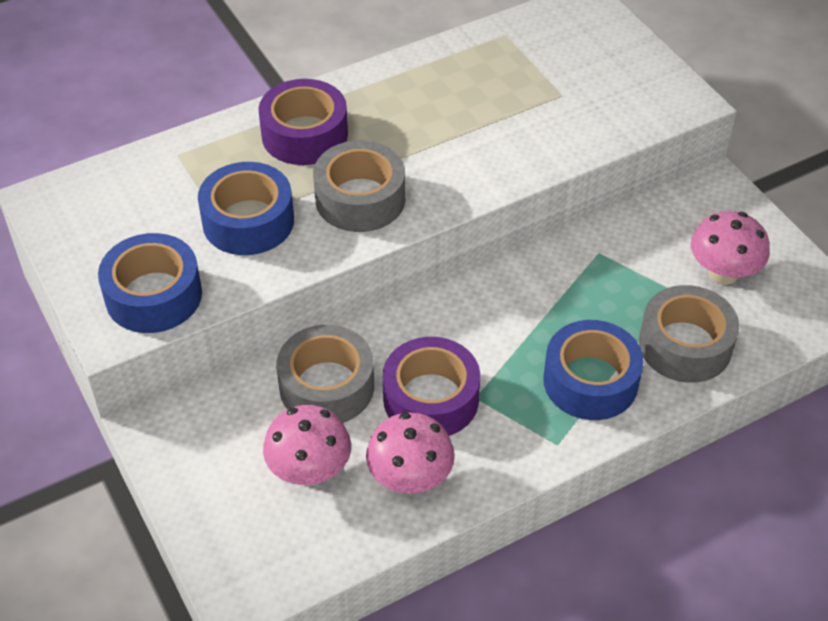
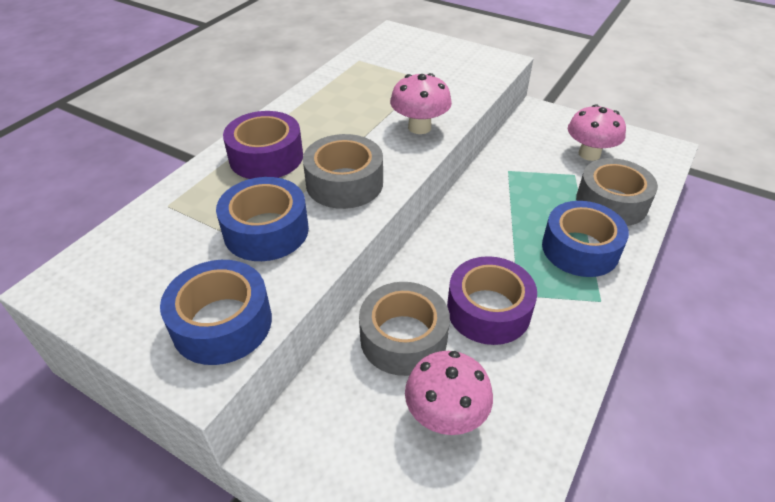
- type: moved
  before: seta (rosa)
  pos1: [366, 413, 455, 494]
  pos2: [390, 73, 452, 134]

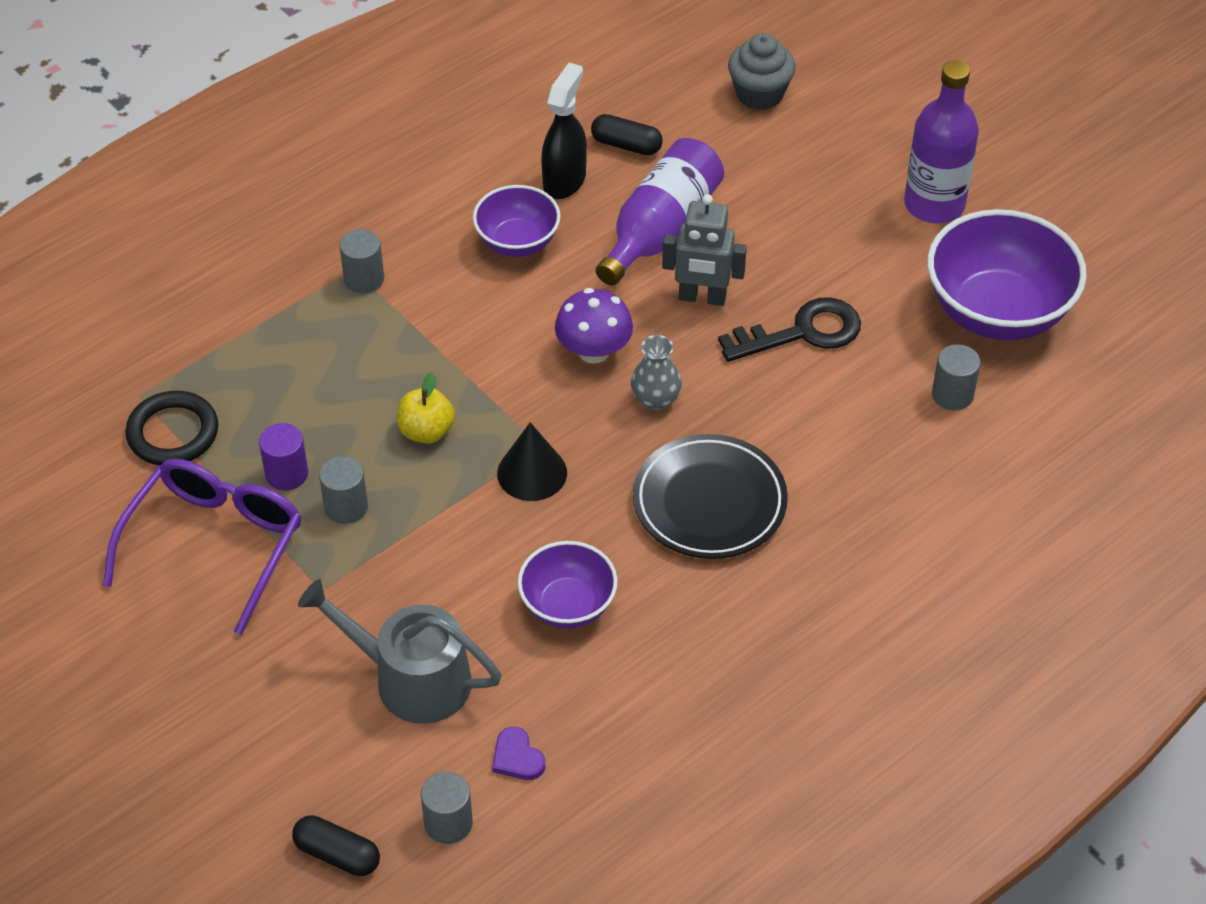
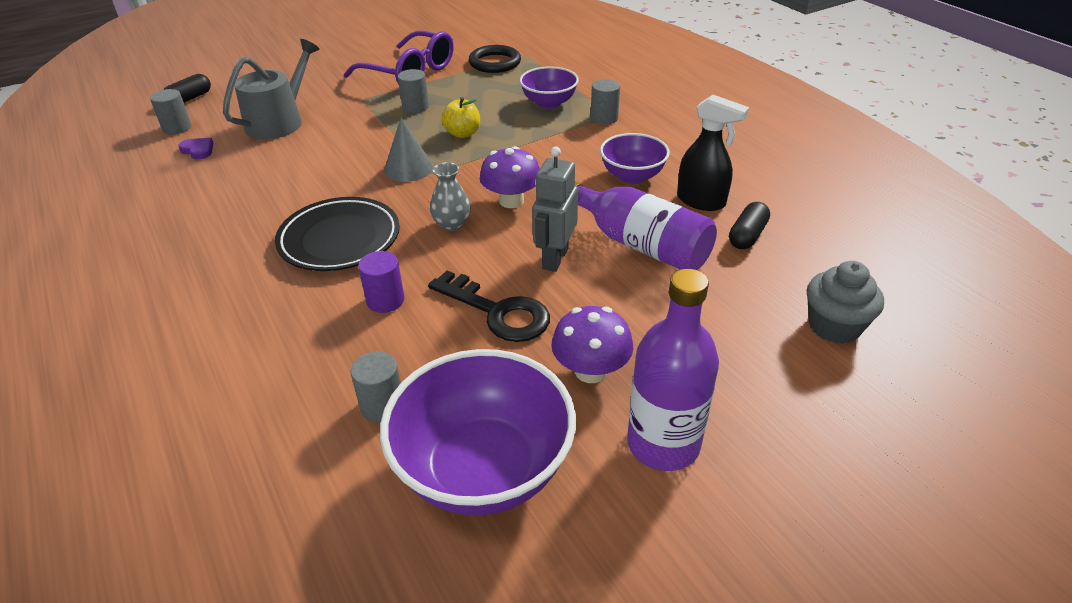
- type: turned
  before: llave (negro)
  pos1: [718, 297, 861, 362]
  pos2: [428, 270, 550, 342]
  turn: -45
- type: recoloured
  before: cono (negro)
  after: cono (gris)
  pos1: [497, 422, 567, 501]
  pos2: [384, 117, 433, 182]
- type: moved
  before: cilindro (morado)
  pos1: [259, 423, 308, 491]
  pos2: [358, 251, 405, 313]
- type: moved
  before: cuenco (morado)
  pos1: [518, 541, 618, 629]
  pos2: [519, 66, 579, 109]
- type: turned
  before: corazón (morado)
  pos1: [492, 727, 545, 780]
  pos2: [178, 138, 213, 159]
  turn: 60
- type: added
  after: seta (morado)
  pos2: [552, 306, 633, 383]

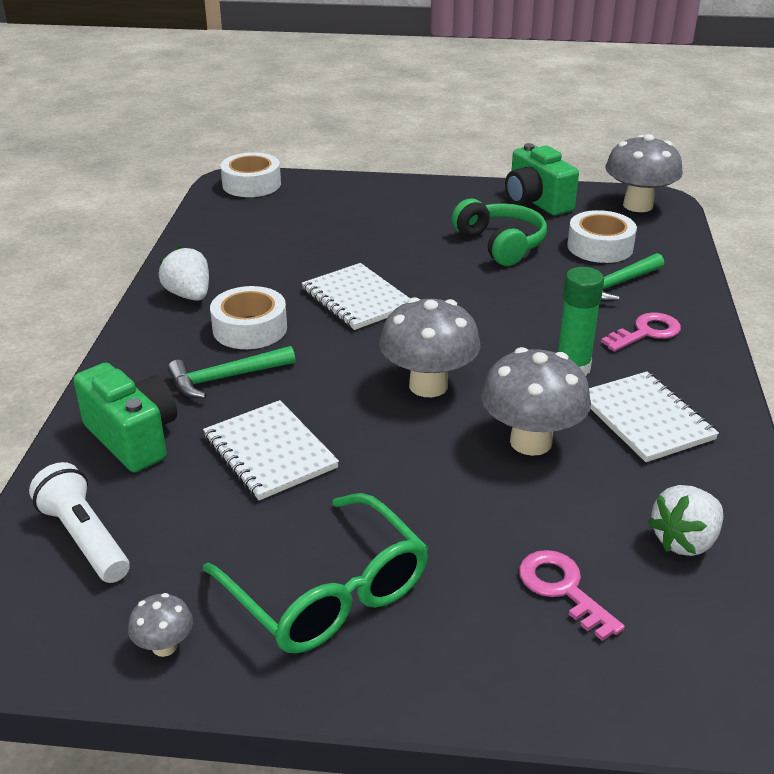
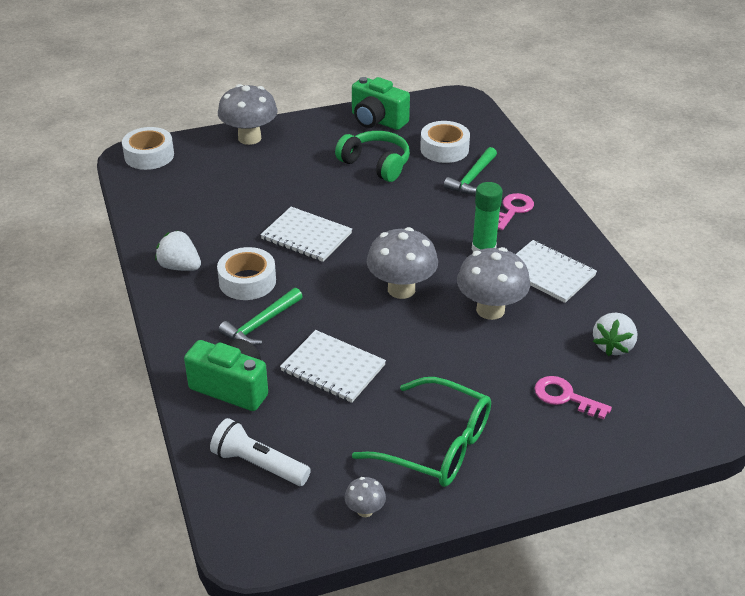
- type: moved
  before: seta (gris)
  pos1: [605, 134, 683, 212]
  pos2: [218, 84, 278, 145]

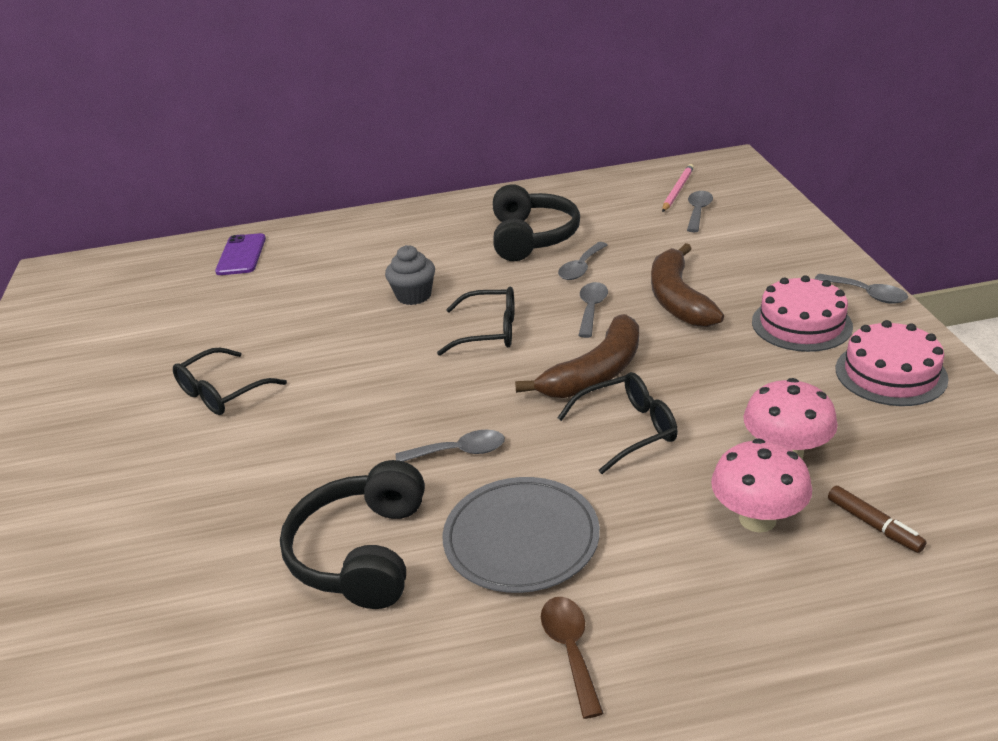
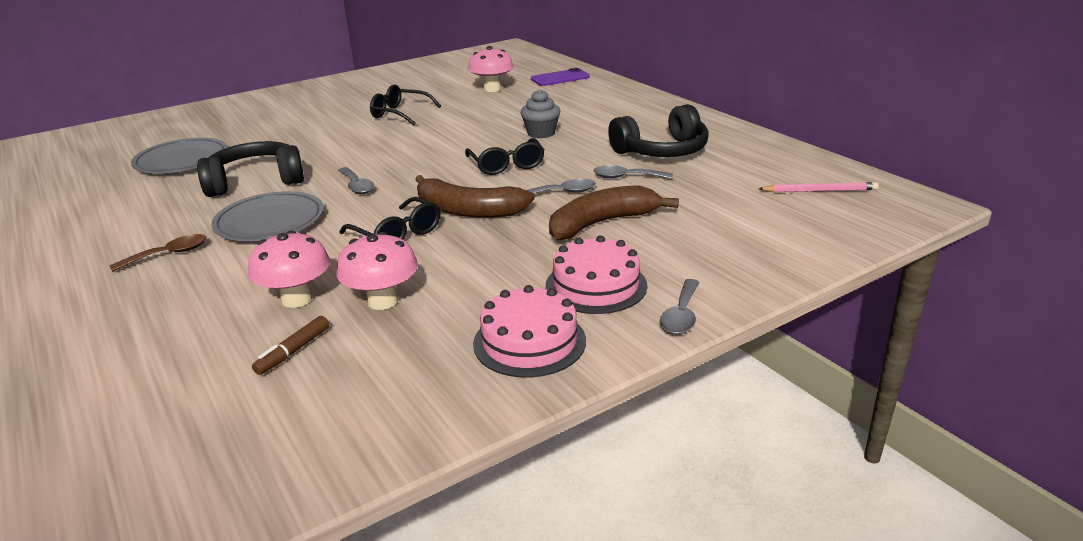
- type: removed
  before: cuchara (gris)
  pos1: [687, 191, 713, 232]
- type: added
  after: seta (rosa)
  pos2: [468, 46, 514, 92]
- type: added
  after: plato (gris)
  pos2: [131, 138, 228, 174]

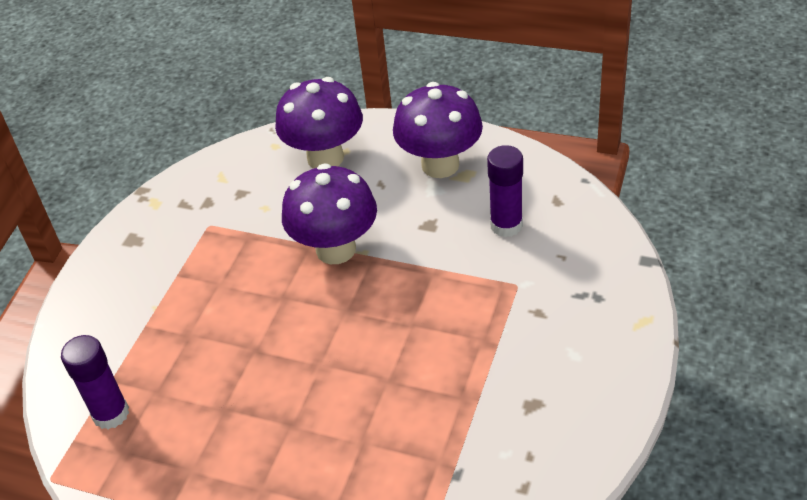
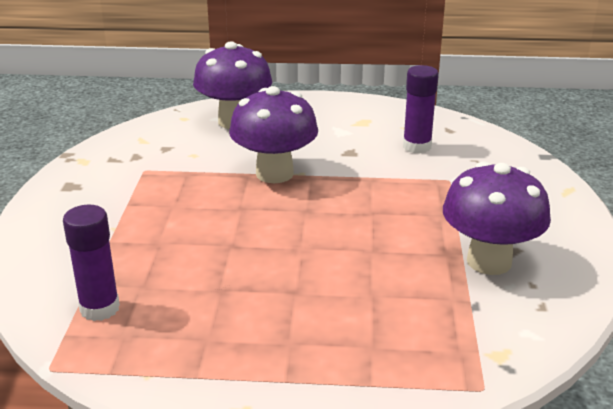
- type: moved
  before: seta (morado)
  pos1: [393, 82, 483, 178]
  pos2: [443, 162, 551, 275]

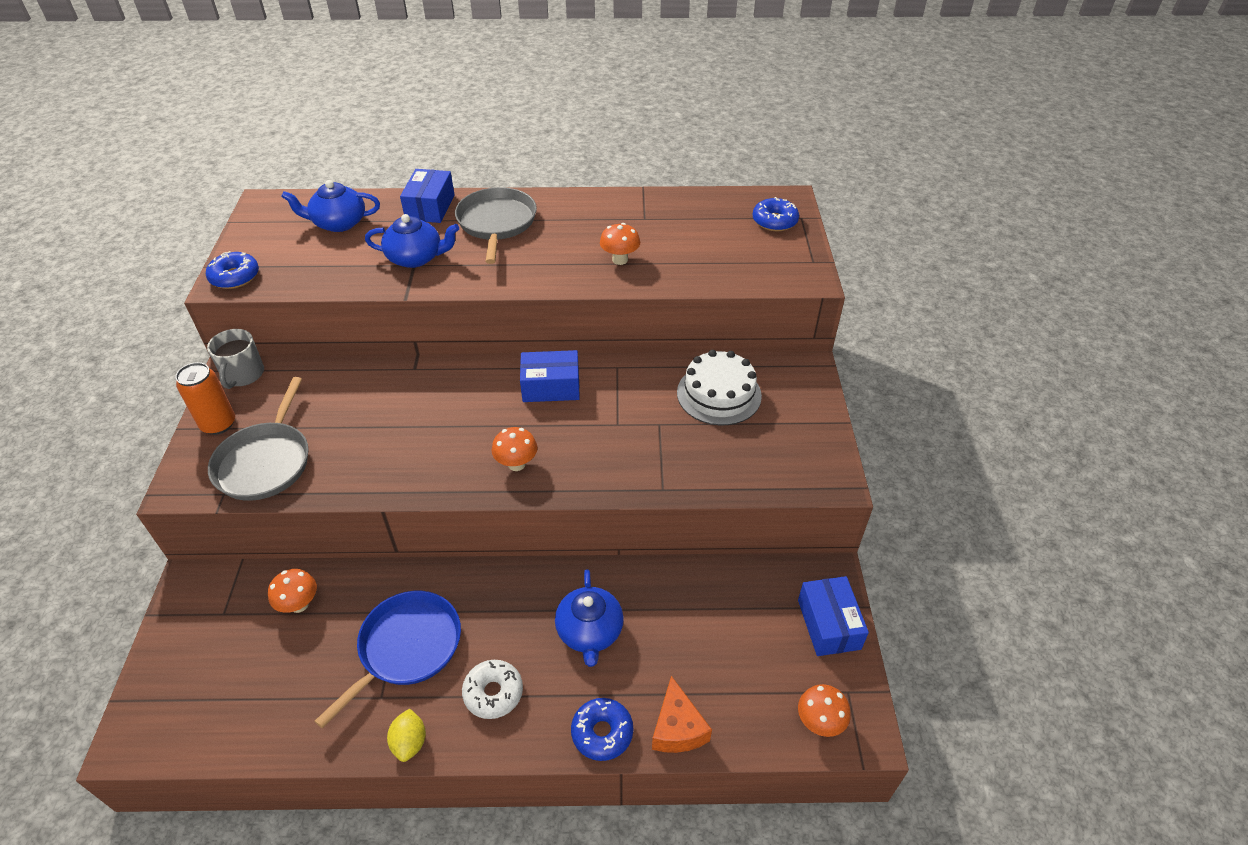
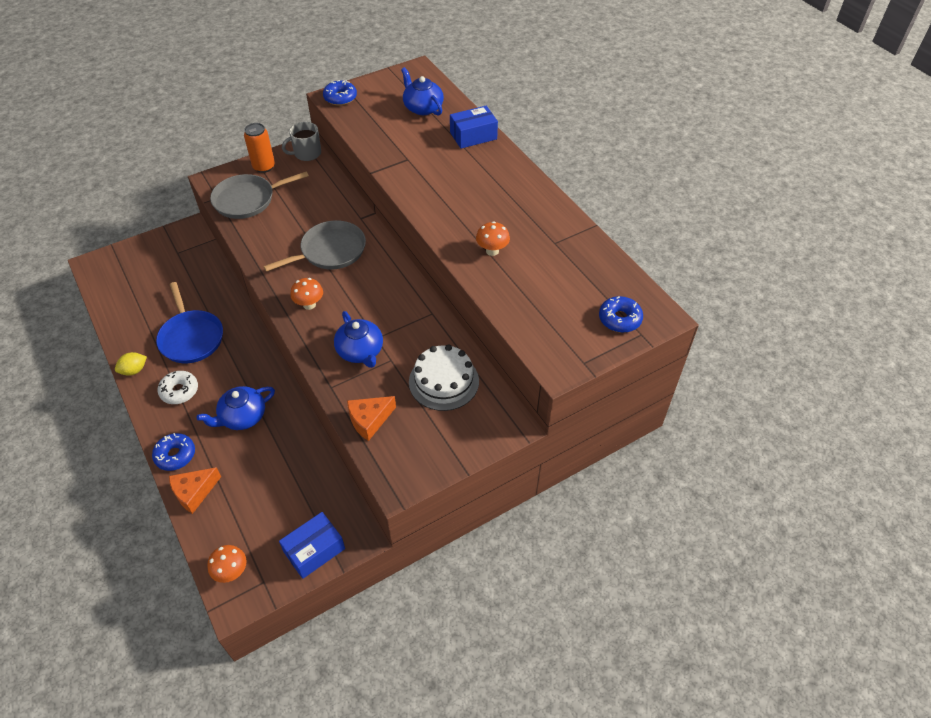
- type: moved
  before: sartén (gris)
  pos1: [455, 187, 537, 264]
  pos2: [263, 220, 366, 272]
- type: moved
  before: tetera (azul)
  pos1: [365, 214, 459, 268]
  pos2: [334, 311, 383, 368]
- type: removed
  before: caja (azul)
  pos1: [520, 350, 580, 402]
- type: removed
  before: seta (naranja)
  pos1: [268, 569, 317, 613]
- type: turned
  before: sartén (azul)
  pos1: [314, 591, 461, 728]
  pos2: [156, 282, 223, 363]
  turn: 60
- type: added
  after: queso (naranja)
  pos2: [347, 396, 396, 441]

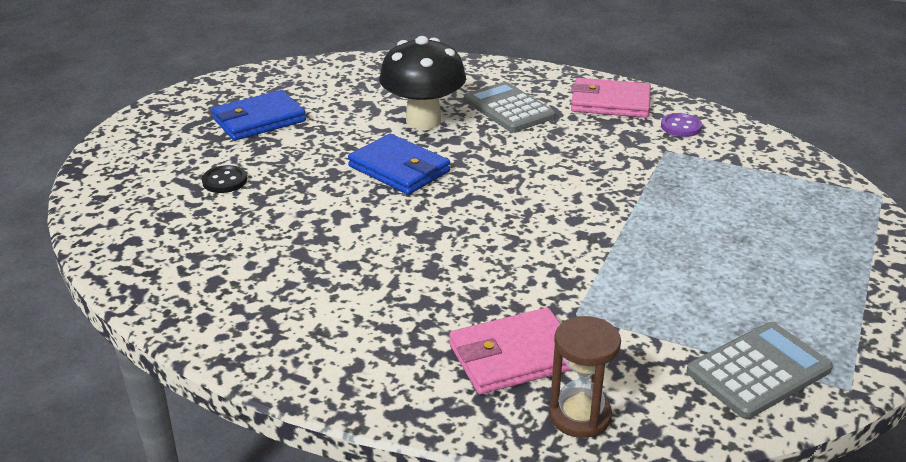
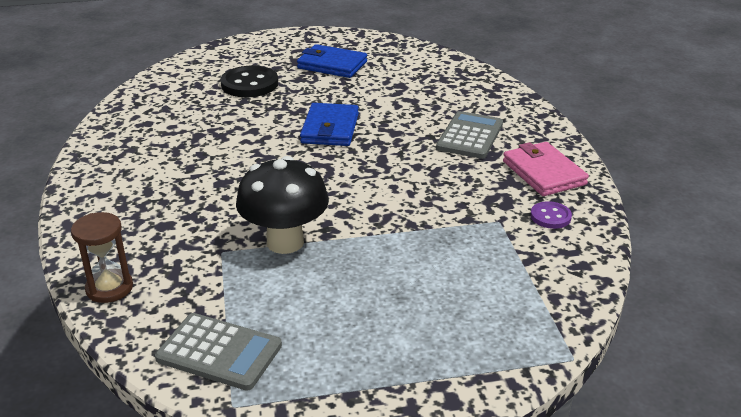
- type: moved
  before: seta (negro)
  pos1: [379, 36, 466, 130]
  pos2: [236, 156, 329, 254]
- type: resized
  before: botón (negro)
  pos1: [202, 165, 247, 193]
  pos2: [220, 66, 278, 97]
  scale: 1.83
- type: removed
  before: cartera (rosa)
  pos1: [449, 308, 571, 394]

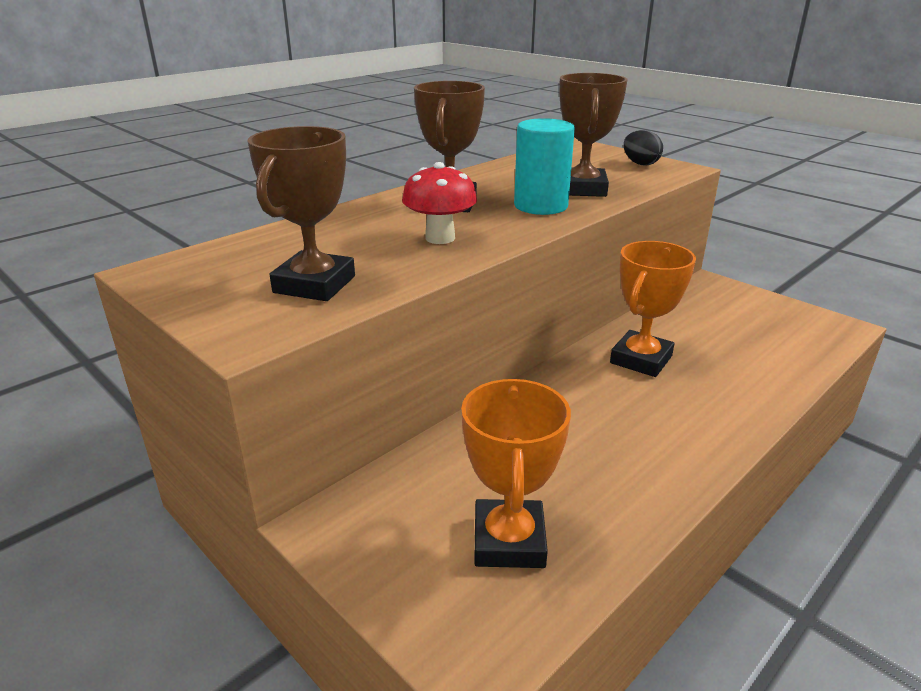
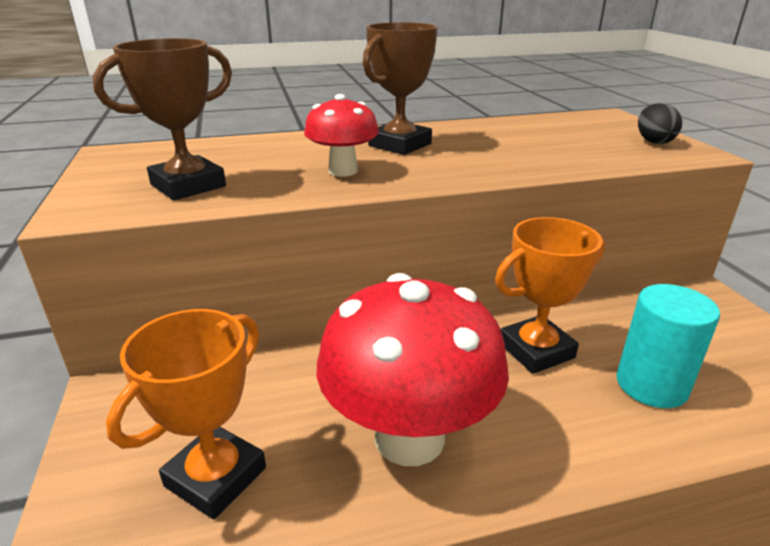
- type: removed
  before: trofeo (marrón)
  pos1: [559, 73, 627, 197]
- type: moved
  before: cilindro (turquesa)
  pos1: [514, 118, 575, 215]
  pos2: [616, 284, 720, 408]
- type: added
  after: seta (rojo)
  pos2: [317, 273, 509, 466]

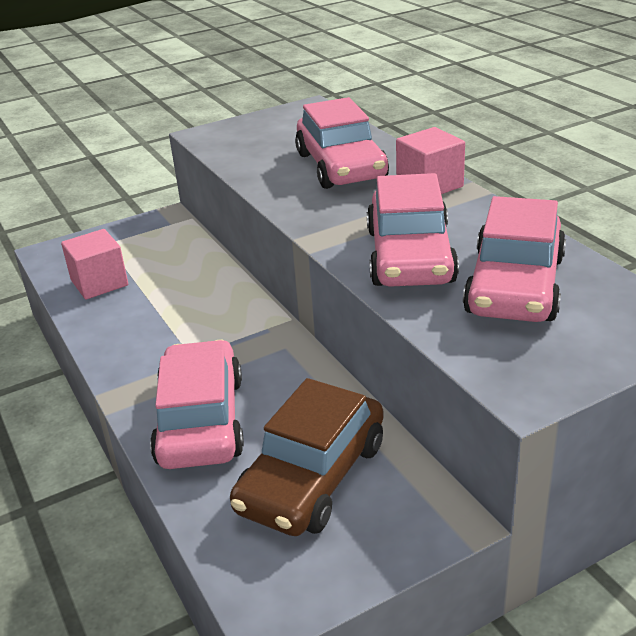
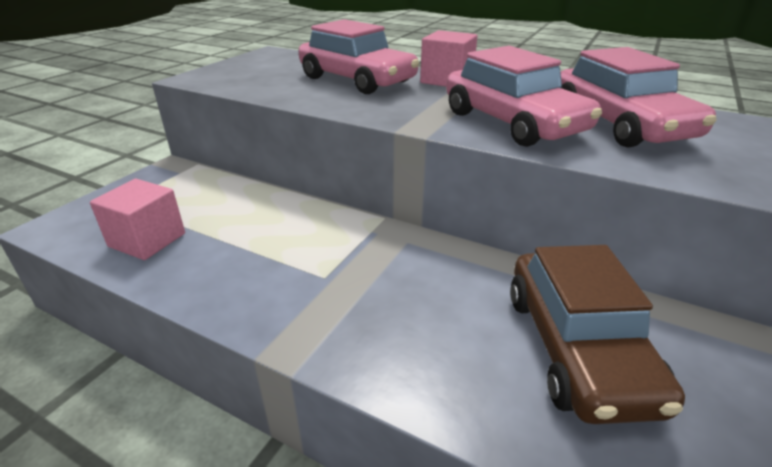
- type: removed
  before: coche (rosa)
  pos1: [150, 340, 244, 469]

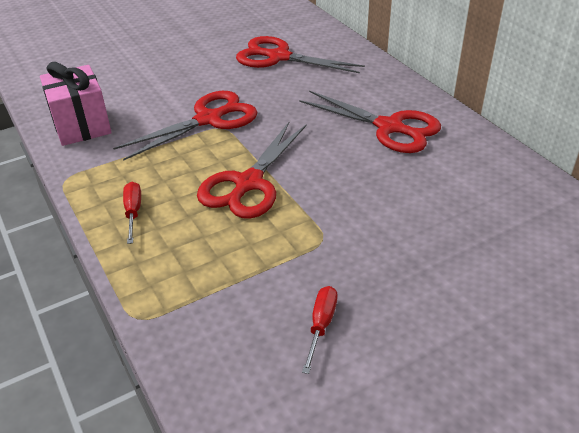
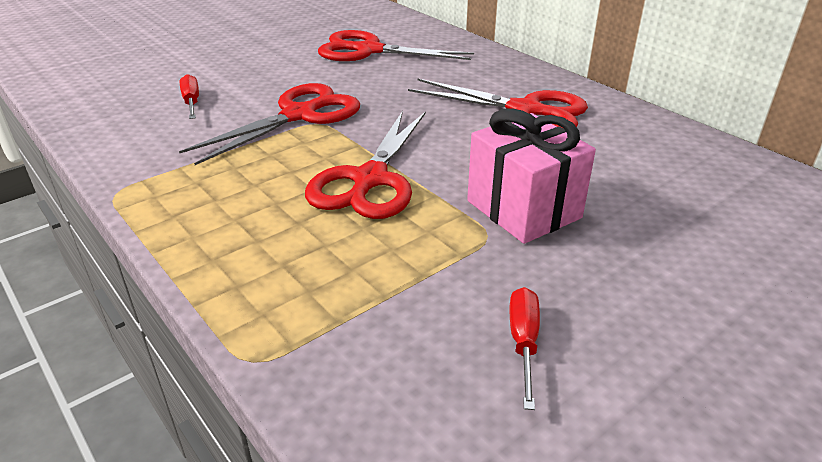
- type: moved
  before: regalo (rosa)
  pos1: [40, 62, 112, 146]
  pos2: [467, 108, 596, 244]
- type: moved
  before: destornillador (rojo)
  pos1: [123, 182, 141, 244]
  pos2: [180, 74, 199, 119]

